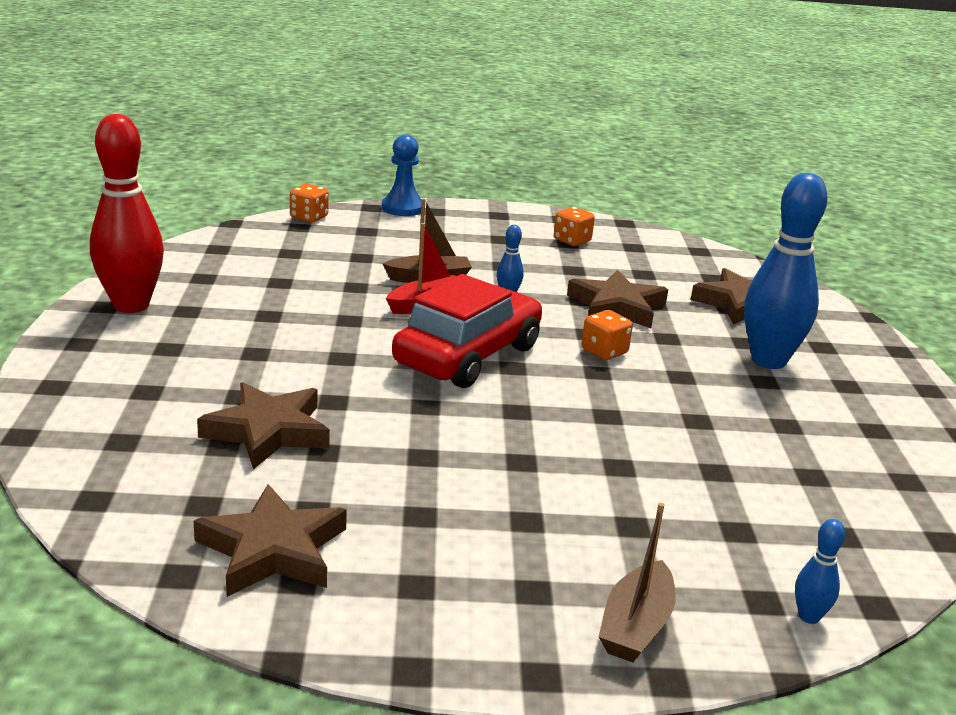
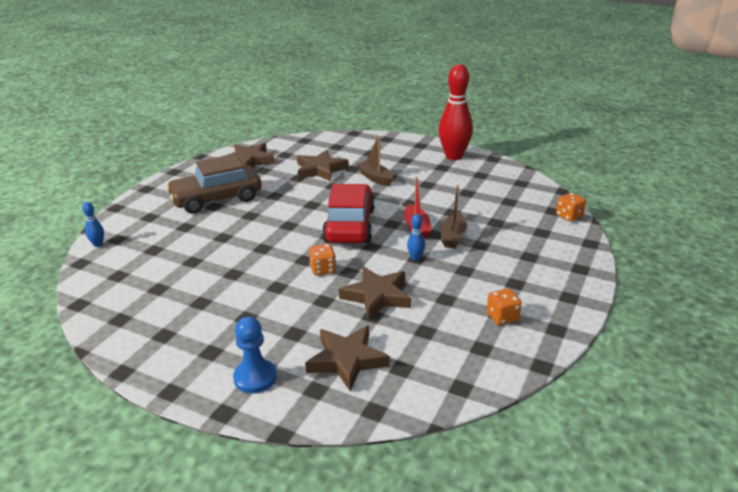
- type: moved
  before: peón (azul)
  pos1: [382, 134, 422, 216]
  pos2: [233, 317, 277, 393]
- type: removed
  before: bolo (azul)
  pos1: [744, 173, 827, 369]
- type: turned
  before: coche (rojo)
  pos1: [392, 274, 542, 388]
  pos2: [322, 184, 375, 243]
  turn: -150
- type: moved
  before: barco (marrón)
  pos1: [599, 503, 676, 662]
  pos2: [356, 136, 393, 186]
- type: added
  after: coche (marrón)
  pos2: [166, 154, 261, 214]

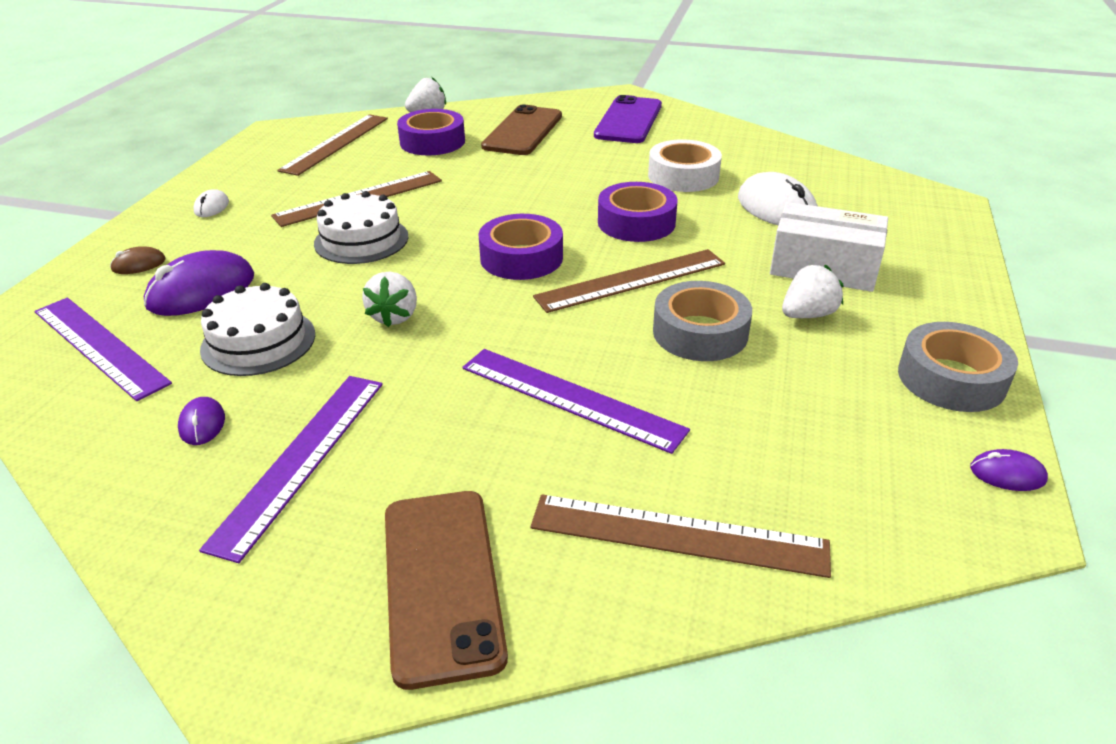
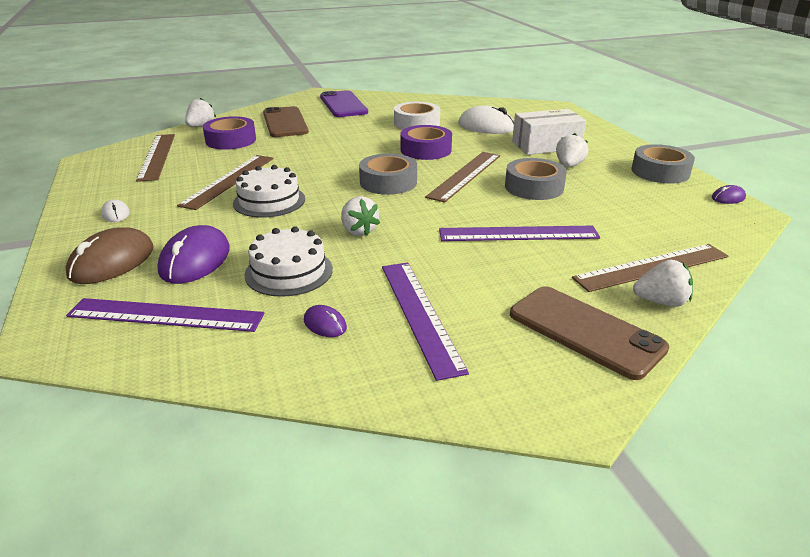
- type: recoloured
  before: cinta adhesiva (morado)
  after: cinta adhesiva (gris)
  pos1: [478, 214, 563, 280]
  pos2: [359, 153, 417, 195]
- type: resized
  before: ratón (marrón)
  pos1: [110, 246, 166, 274]
  pos2: [66, 227, 154, 284]
  scale: 2.05
- type: added
  after: fresa (blanco)
  pos2: [633, 259, 693, 307]

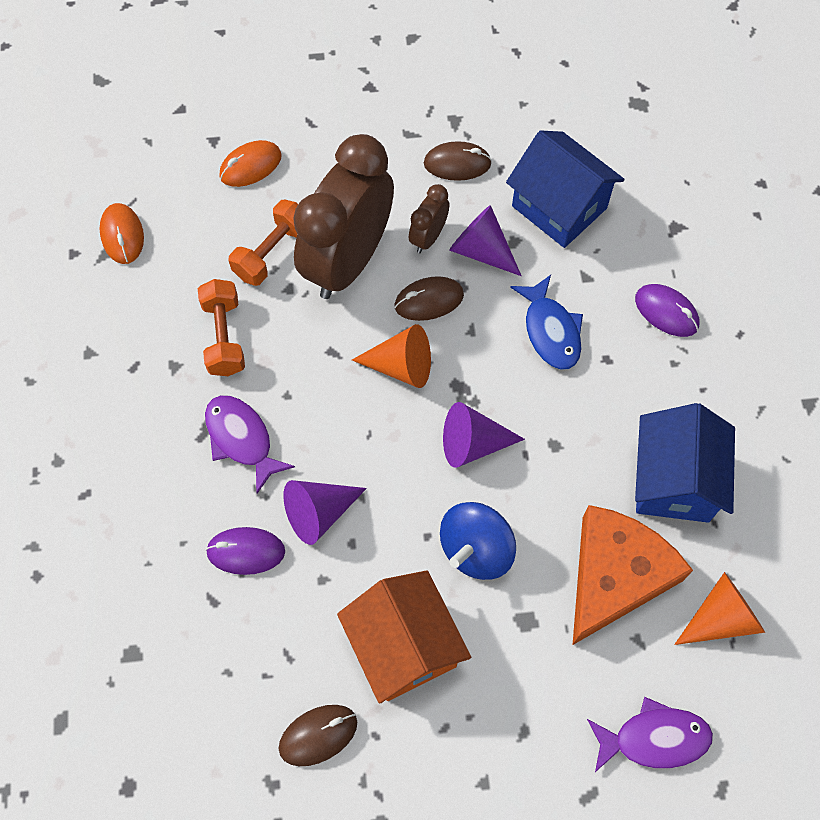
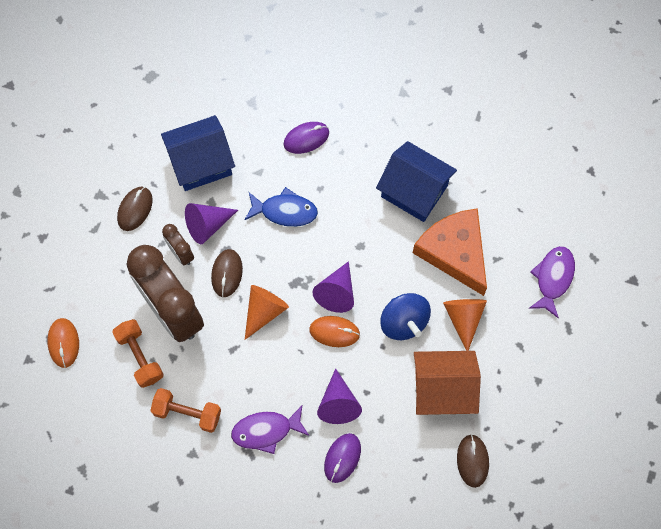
- type: moved
  before: ratón (naranja)
  pos1: [99, 203, 144, 264]
  pos2: [309, 316, 360, 347]
- type: moved
  before: cono (naranja)
  pos1: [674, 572, 765, 645]
  pos2: [443, 299, 487, 351]

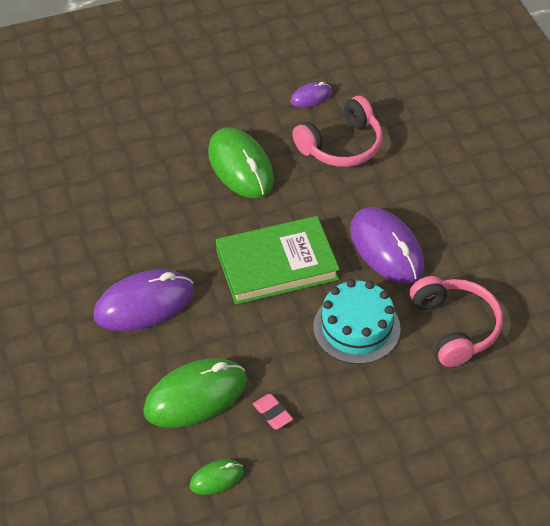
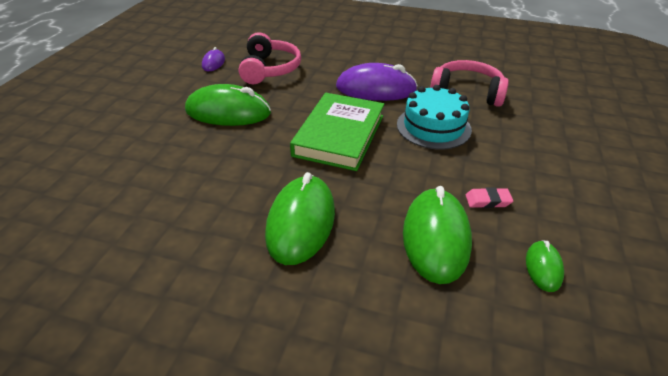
- type: recoloured
  before: ratón (morado)
  after: ratón (verde)
  pos1: [93, 270, 194, 331]
  pos2: [265, 172, 335, 265]

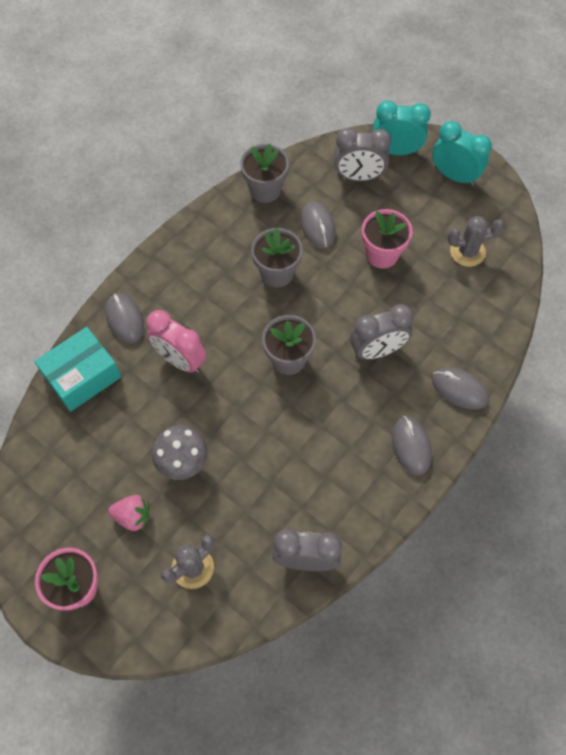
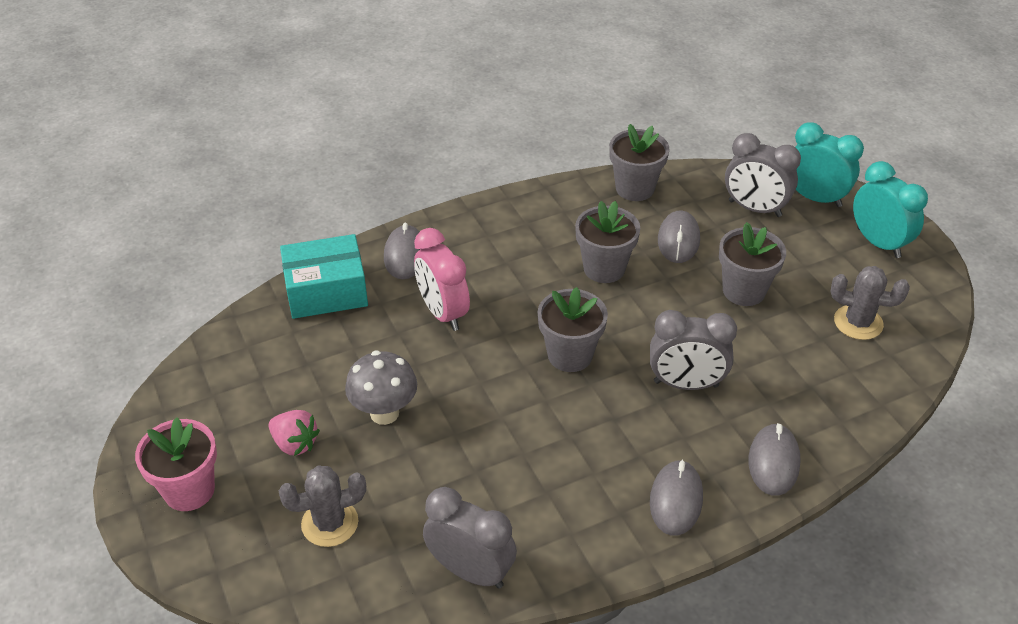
- type: recoloured
  before: maceta (rosa)
  after: maceta (gris)
  pos1: [362, 209, 413, 269]
  pos2: [719, 222, 786, 306]
- type: turned
  before: ratón (gris)
  pos1: [432, 367, 489, 410]
  pos2: [748, 423, 801, 496]
  turn: 45

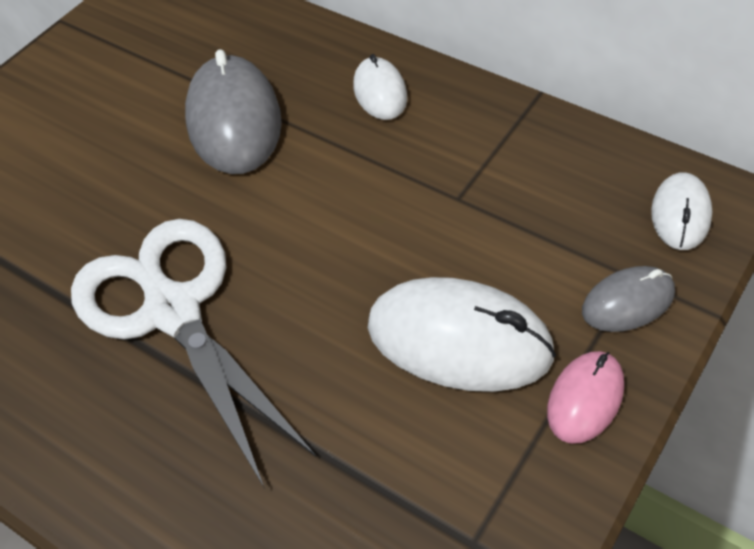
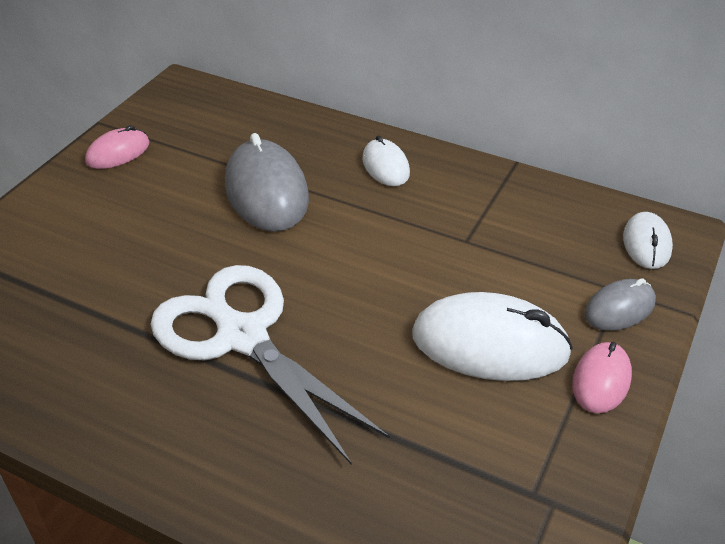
- type: added
  after: ratón (rosa)
  pos2: [85, 125, 149, 169]

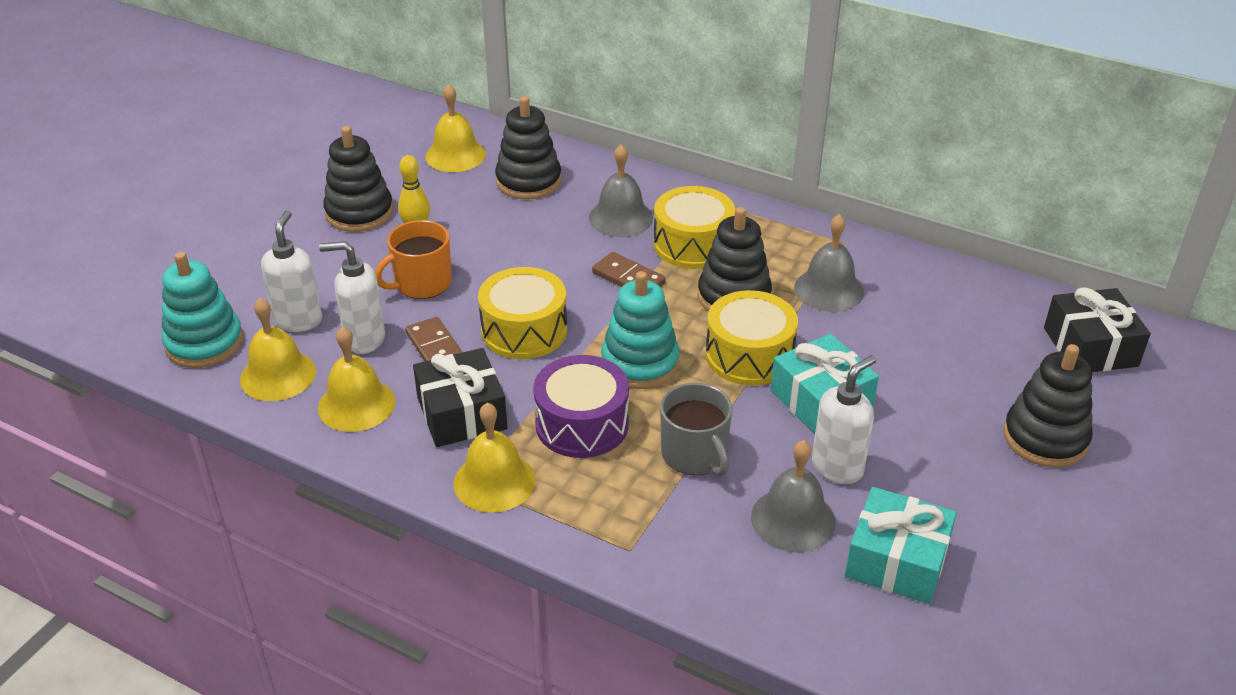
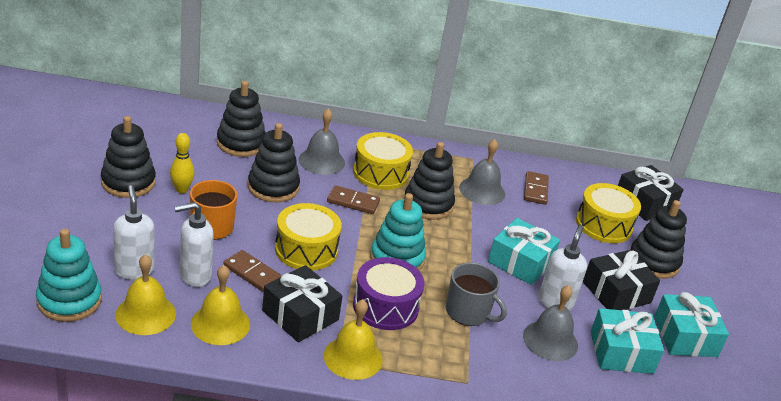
- type: removed
  before: campana (amarillo)
  pos1: [425, 84, 486, 172]
- type: moved
  before: tambor (amarillo)
  pos1: [706, 290, 798, 386]
  pos2: [576, 183, 641, 243]
- type: added
  after: juguete apilable (negro)
  pos2: [248, 123, 300, 202]
- type: added
  after: ficha de dominó (marrón)
  pos2: [524, 171, 549, 205]
- type: added
  after: regalo (negro)
  pos2: [583, 250, 660, 310]
- type: added
  after: regalo (turquesa)
  pos2: [654, 292, 729, 357]

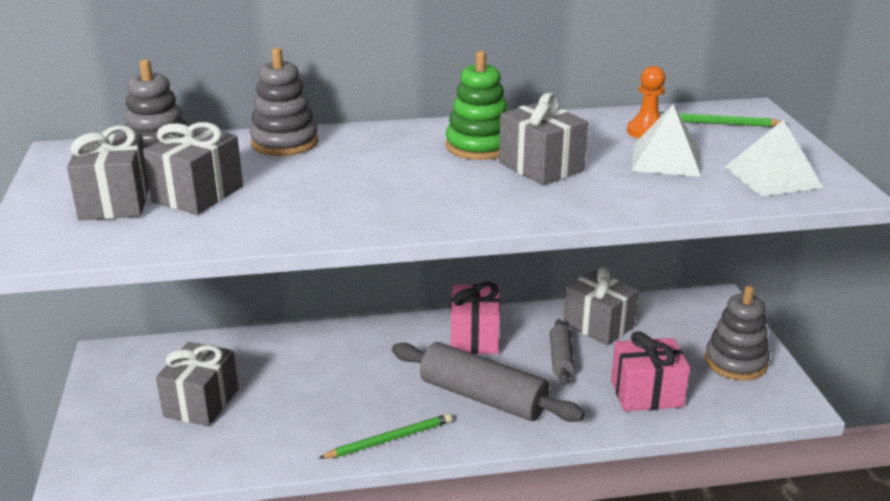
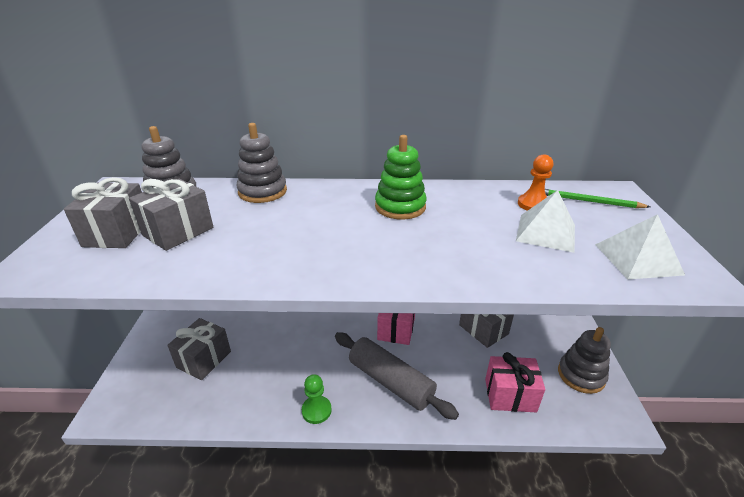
- type: removed
  before: regalo (gris)
  pos1: [499, 93, 588, 185]
- type: removed
  before: rodillo (gris)
  pos1: [550, 319, 574, 385]
- type: replaced
  before: lápiz (verde)
  after: peón (verde)
  pos1: [318, 414, 452, 459]
  pos2: [302, 374, 332, 424]

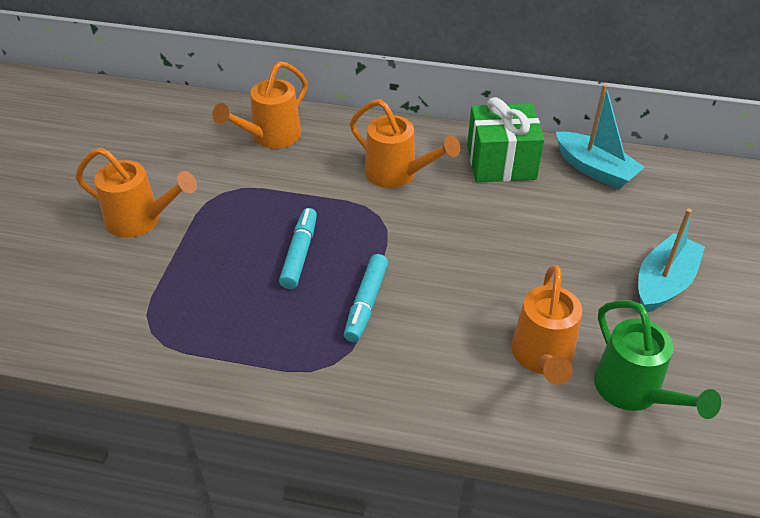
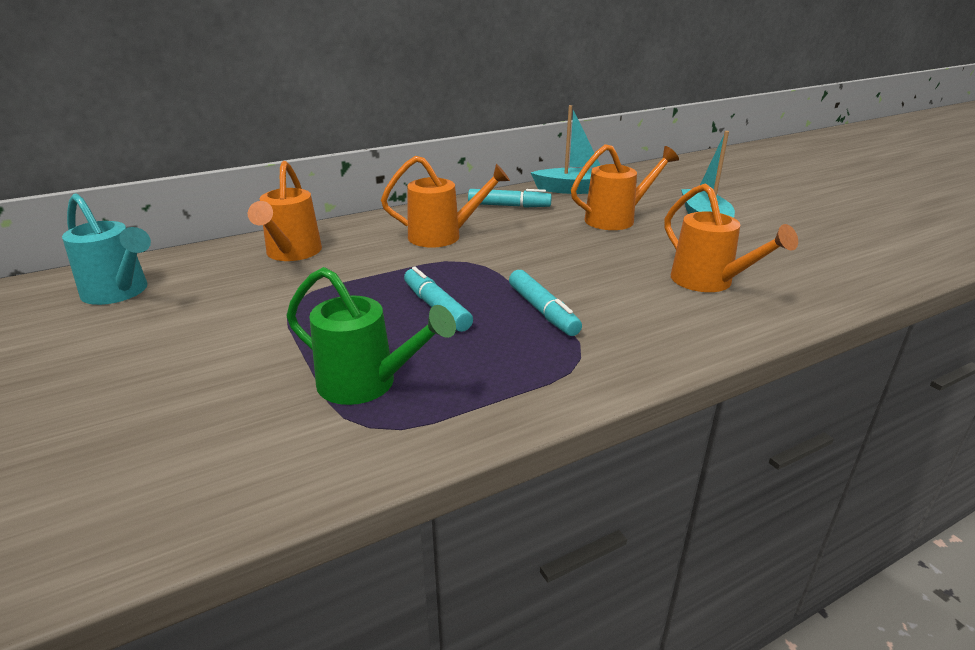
- type: replaced
  before: regalo (verde)
  after: rotulador (turquesa)
  pos1: [467, 97, 545, 182]
  pos2: [468, 189, 552, 208]
- type: moved
  before: regadera (naranja)
  pos1: [76, 147, 197, 238]
  pos2: [571, 144, 679, 230]
- type: moved
  before: regadera (verde)
  pos1: [594, 300, 721, 419]
  pos2: [287, 267, 456, 405]
- type: added
  after: regadera (turquesa)
  pos2: [62, 193, 151, 305]

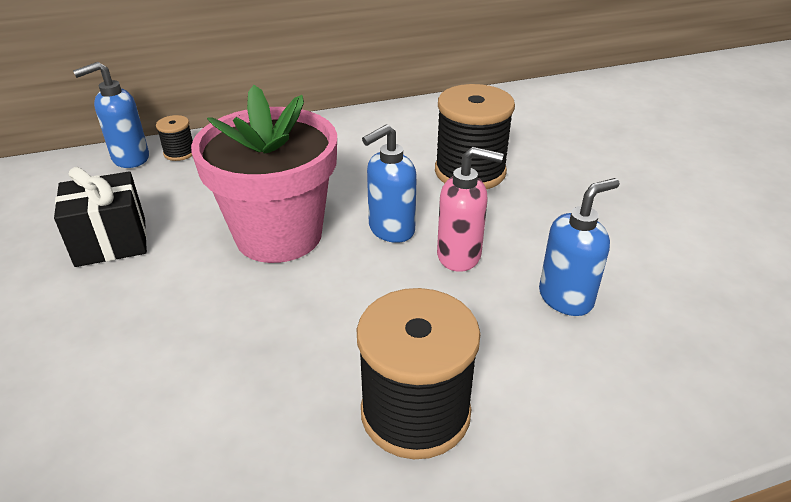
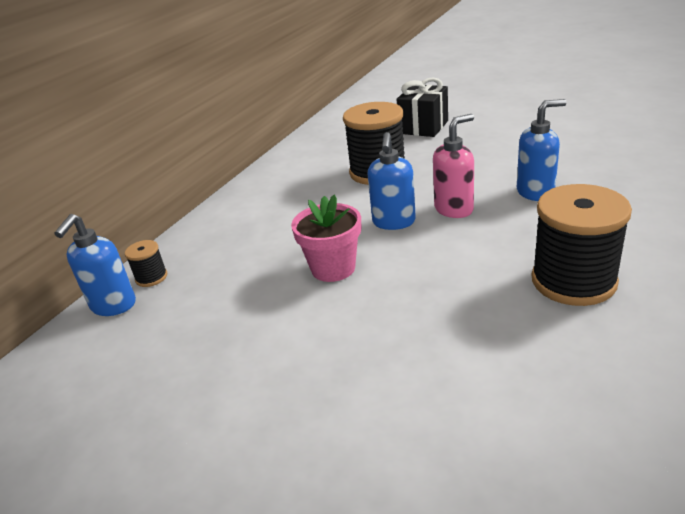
- type: resized
  before: maceta (rosa)
  pos1: [191, 85, 337, 263]
  pos2: [291, 194, 361, 282]
  scale: 0.58
- type: moved
  before: regalo (negro)
  pos1: [54, 167, 147, 267]
  pos2: [396, 77, 448, 137]
- type: turned
  before: dispensador de jabón (azul)
  pos1: [539, 178, 620, 316]
  pos2: [517, 99, 567, 201]
  turn: 60

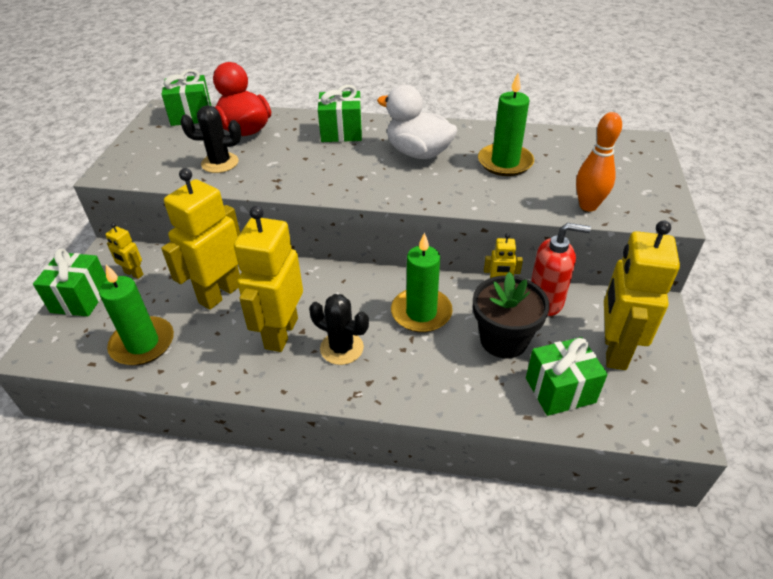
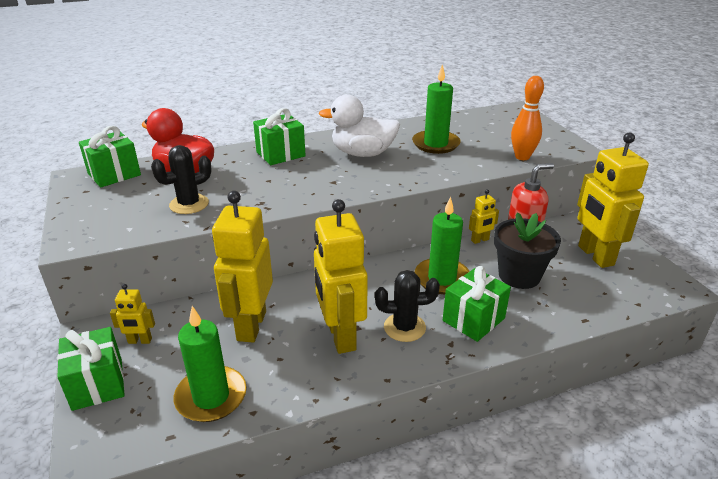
- type: moved
  before: regalo (verde)
  pos1: [526, 337, 608, 416]
  pos2: [443, 266, 511, 342]

